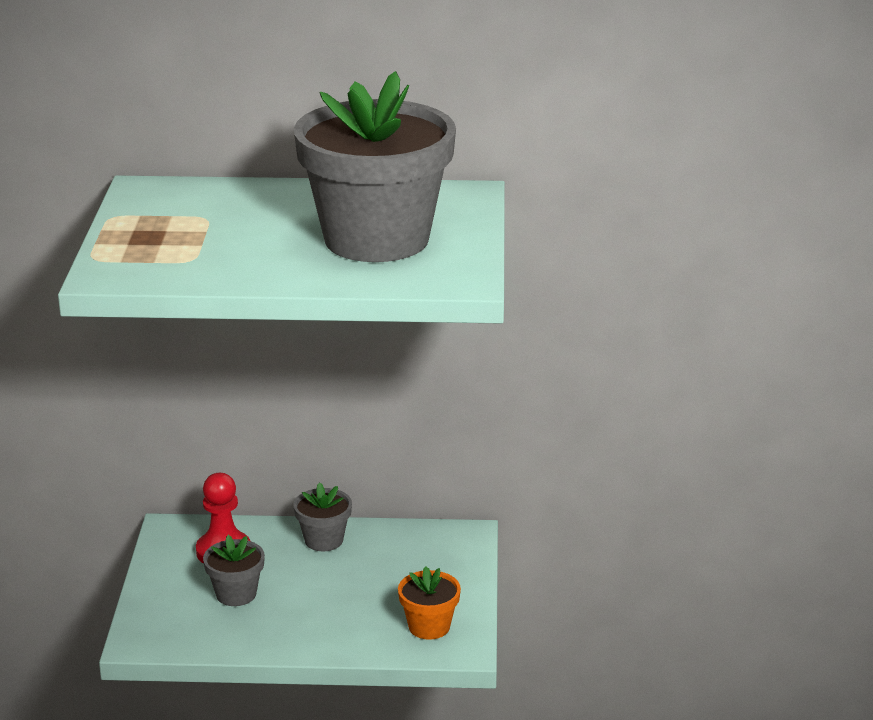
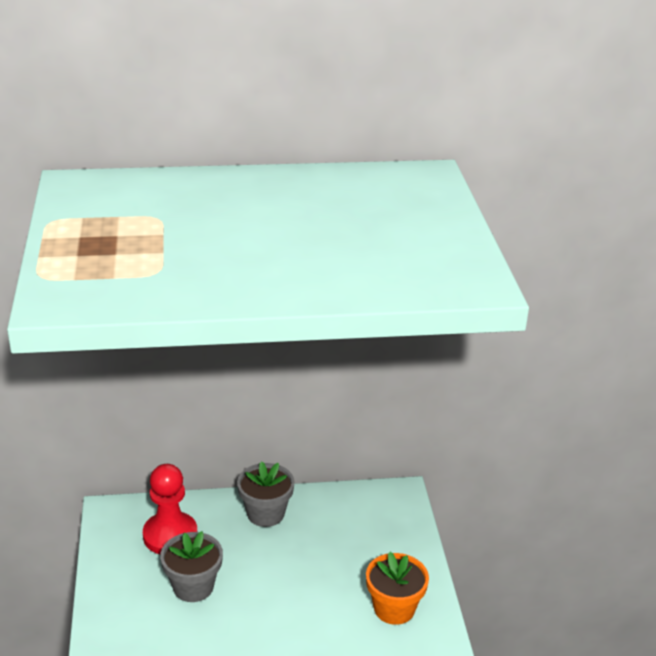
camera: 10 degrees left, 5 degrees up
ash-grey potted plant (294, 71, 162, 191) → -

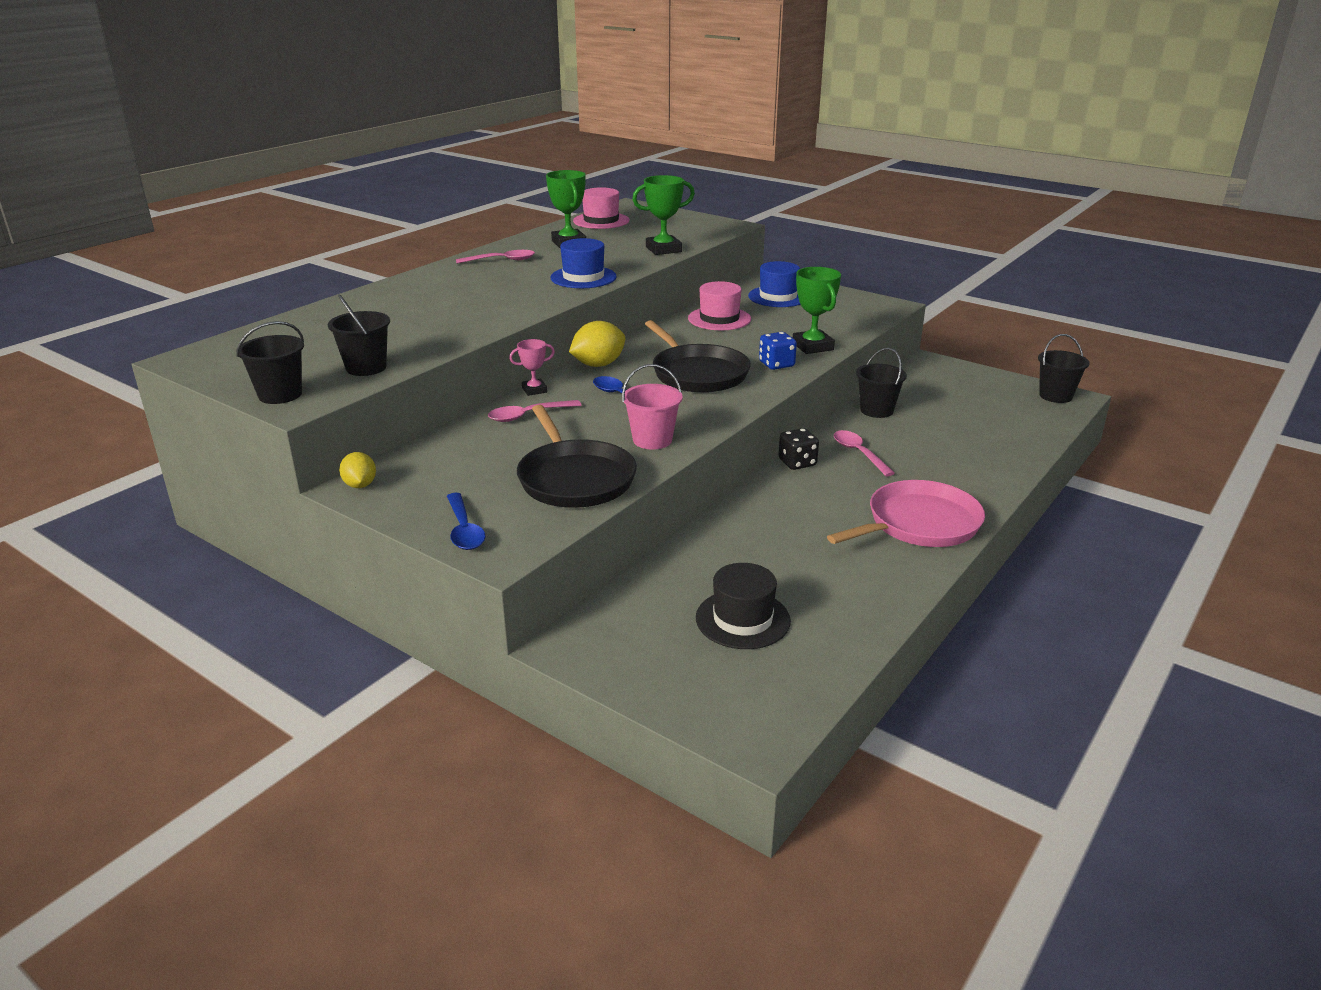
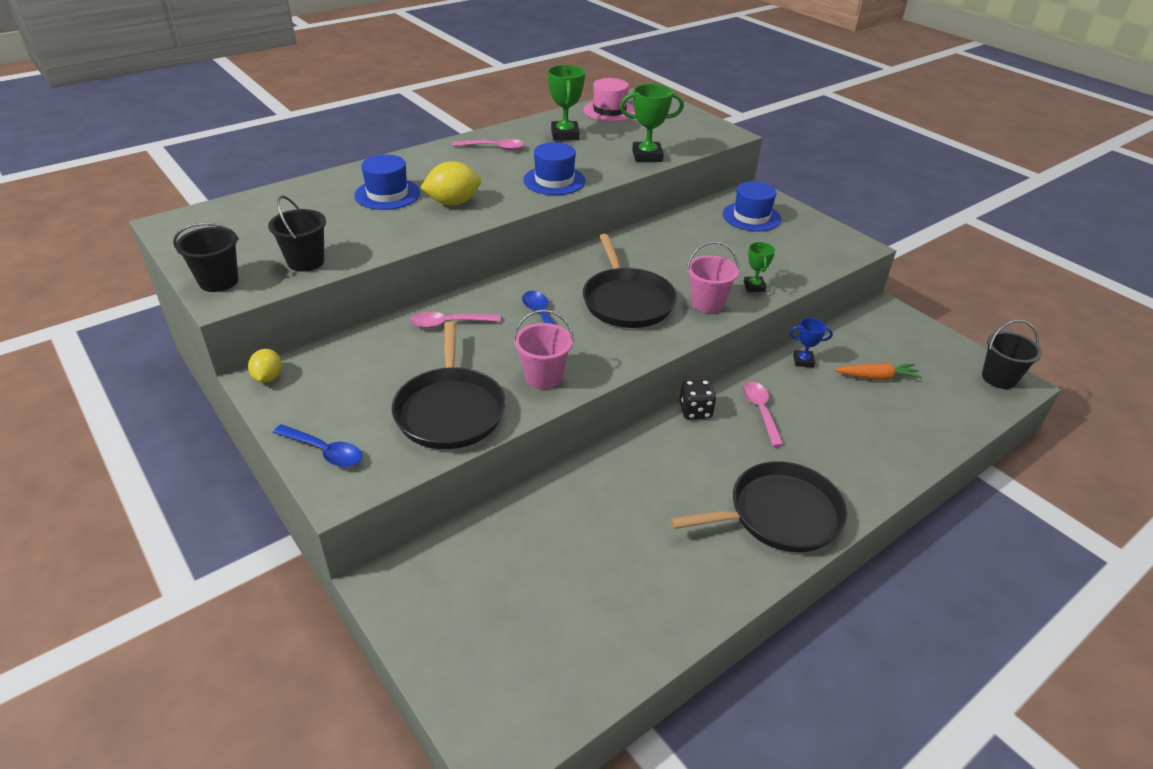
camera: 15 degrees right, 10 degrees up
cobalt spoon (447, 493, 39, 57) → cobalt spoon (273, 424, 89, 43), 60 degrees counterclockwise
rosy prize cup (509, 339, 46, 57) → -
yellow lemon (569, 321, 56, 46) → yellow lemon (420, 161, 61, 45), shifted
rosy top hat (688, 281, 63, 49) → -
jet-black top hat (696, 563, 95, 86) → -
cobalt game die (759, 332, 38, 38) → rosy pail (687, 241, 52, 72)
leaf-green prize cup (793, 267, 48, 87) → leaf-green prize cup (744, 242, 31, 50), x0.59
rosy skillet (827, 480, 158, 67) → jet-black skillet (670, 461, 177, 91)
jet-black pail (856, 348, 51, 70) → cobalt prize cup (789, 318, 44, 49)
- → cobalt top hat (354, 154, 66, 56)
- → orange carrot (835, 363, 87, 17)

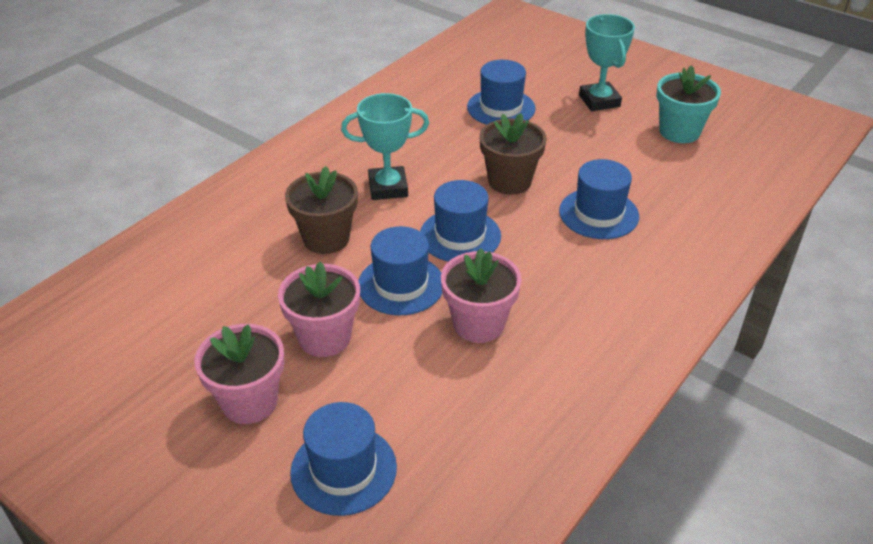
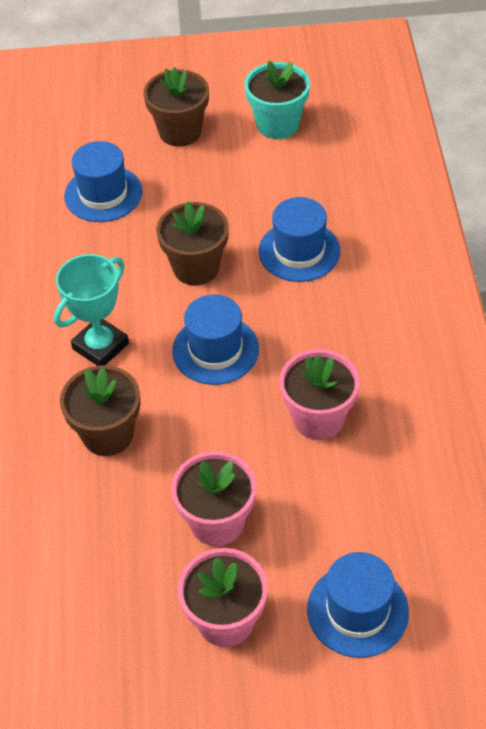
camera: 40 degrees left, 10 degrees up
cobalt top hat (358, 226, 84, 89) → -
aqua prize cup (579, 14, 56, 97) → russet potted plant (144, 67, 65, 80)

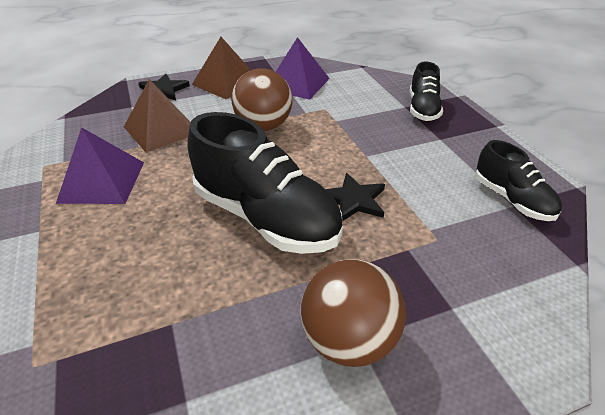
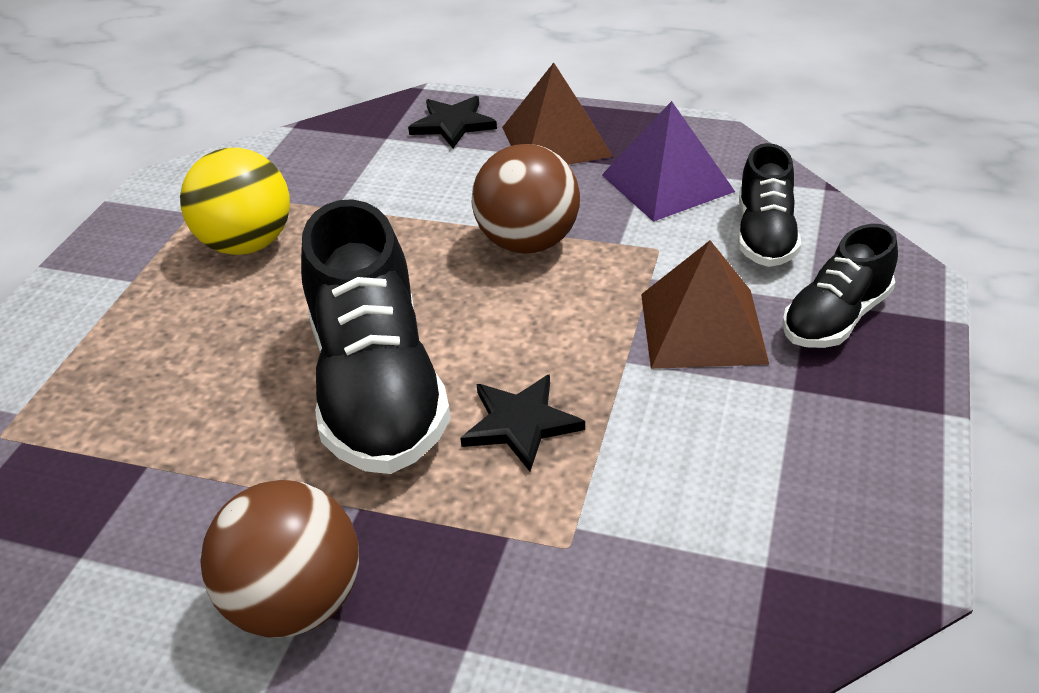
camera: 40 degrees right, 0 degrees up
violet pyramid (56, 127, 88, 77) → yellow sphere (180, 148, 110, 107)
russet pyramid (124, 79, 67, 74) → russet pyramid (641, 240, 128, 129), shifted
jet-black lace-up shoe (475, 140, 87, 81) → jet-black lace-up shoe (738, 143, 63, 124), shifted

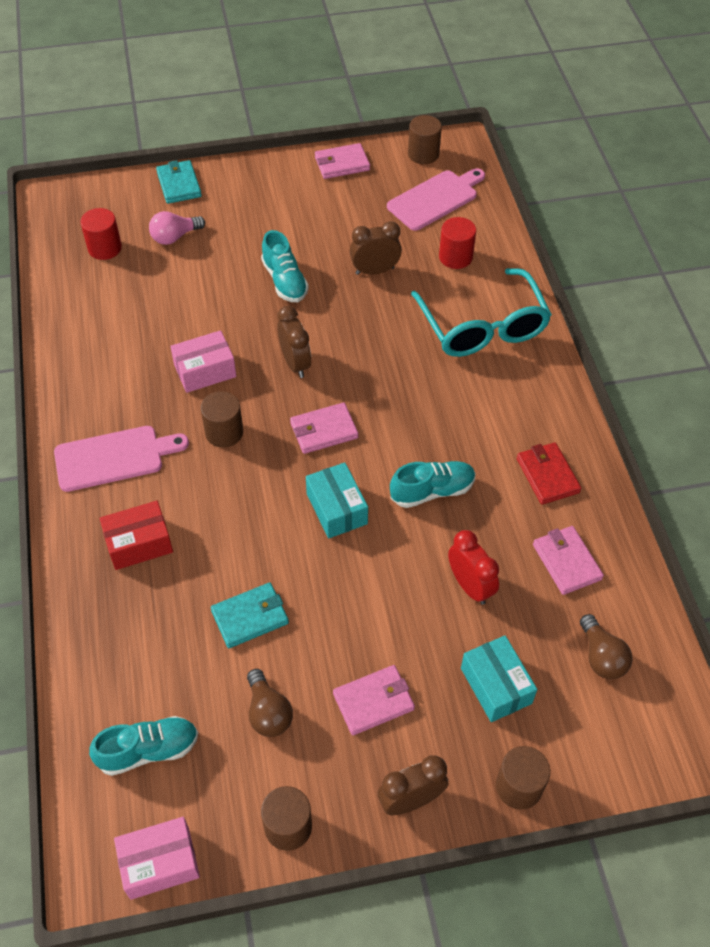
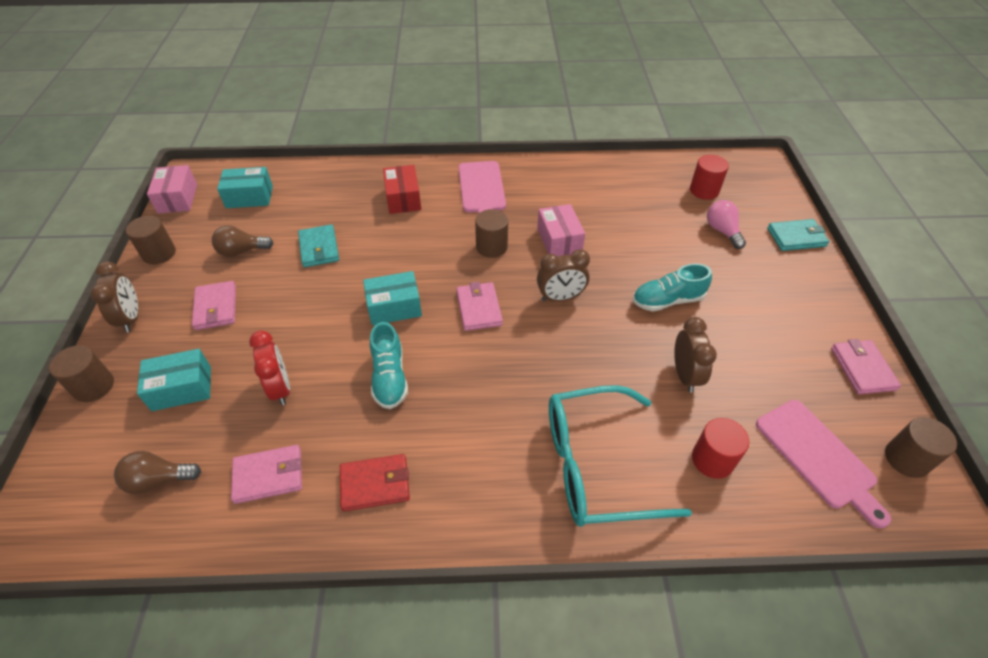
camera: 100 degrees right, 5 degrees down
aqua lace-up shoe (89, 716, 109, 60) → aqua package (217, 167, 56, 41)
red clock (448, 530, 51, 75) → red clock (249, 331, 41, 74), 90 degrees counterclockwise

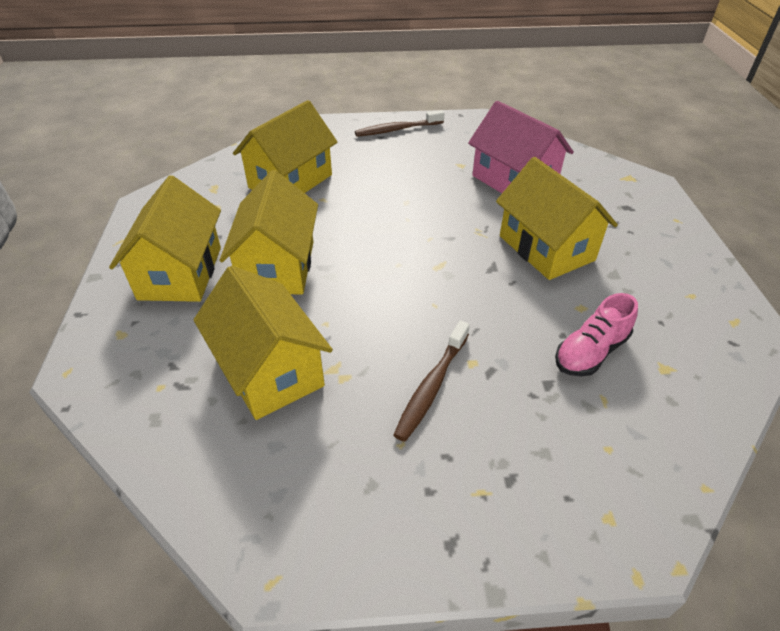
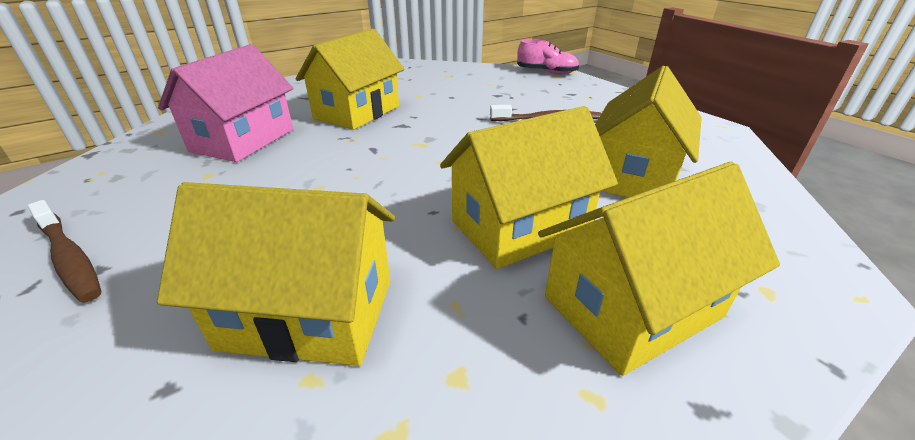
camera: 120 degrees left, 10 degrees down
rosy lace-up shoe (555, 293, 83, 83) → rosy lace-up shoe (517, 39, 62, 35), shifted

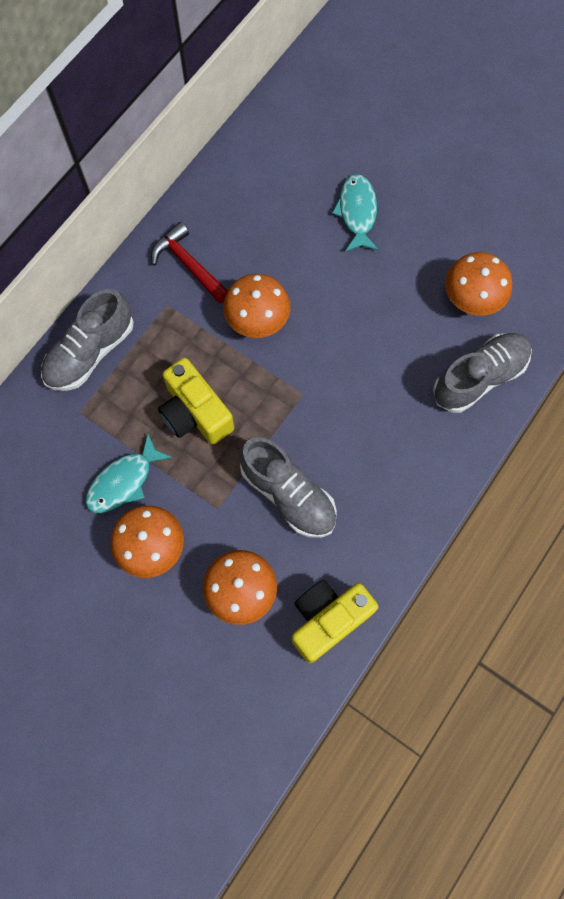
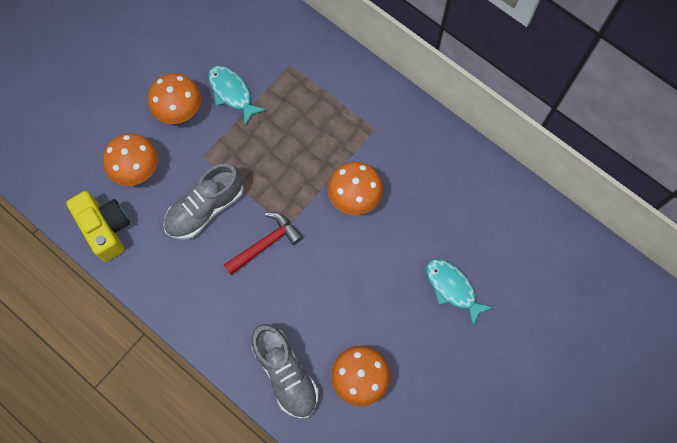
camera: 95 degrees right, 0 degrees up
ash-grey lace-up shoe (41, 289, 93, 102) → -
red carpenter's hammer (151, 222, 77, 81) → red carpenter's hammer (224, 212, 79, 63), shifted
yellow compact camera (158, 358, 76, 87) → -
aqua toy fish (332, 174, 47, 78) → aqua toy fish (426, 259, 68, 67), 135 degrees counterclockwise

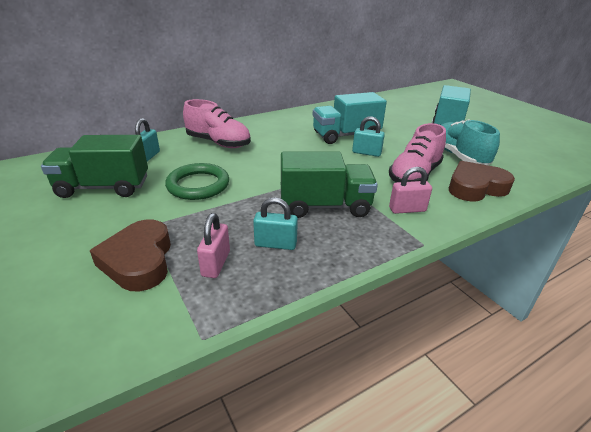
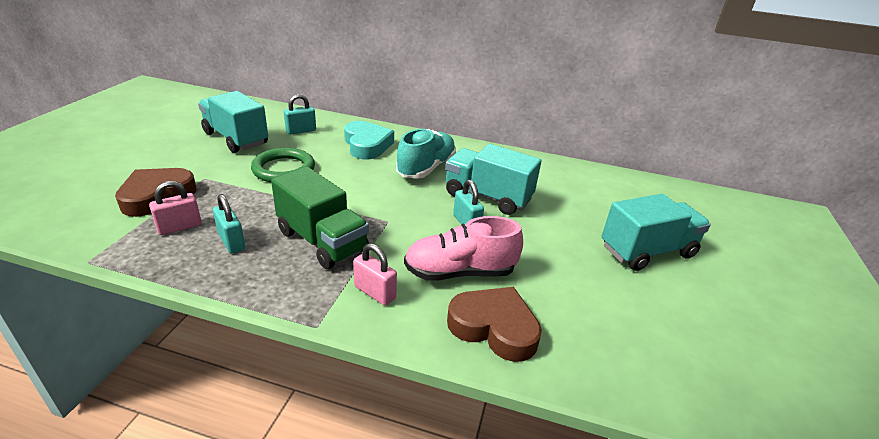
camera: 45 degrees right, 0 degrees up
leaf-green truck (41, 135, 107, 63) → aqua truck (198, 91, 70, 62)
rosy lace-up shoe (183, 99, 68, 49) → aqua heart shape (344, 121, 50, 38)
aqua lace-up shoe (442, 119, 58, 46) → aqua lace-up shoe (396, 129, 60, 50), shifted

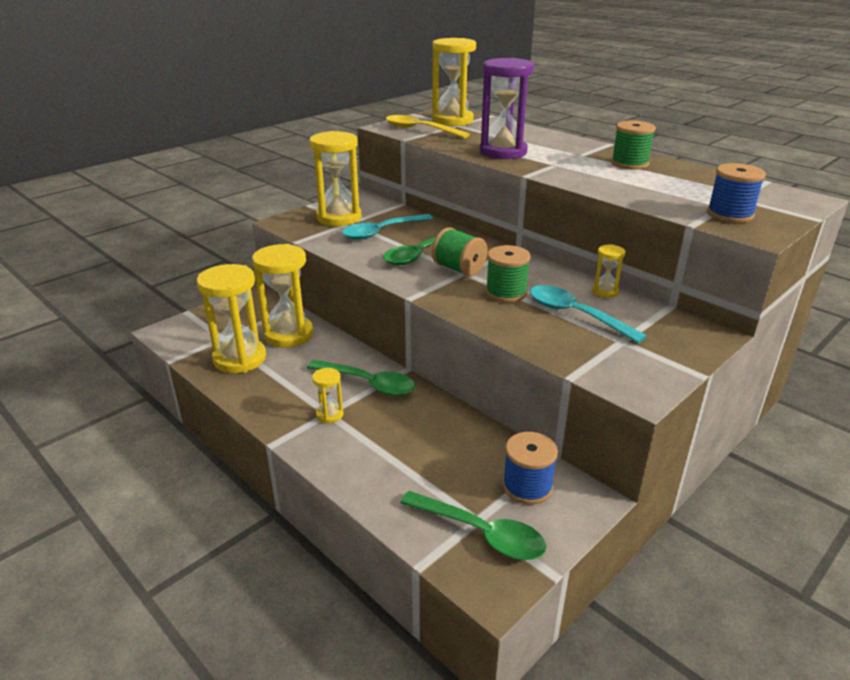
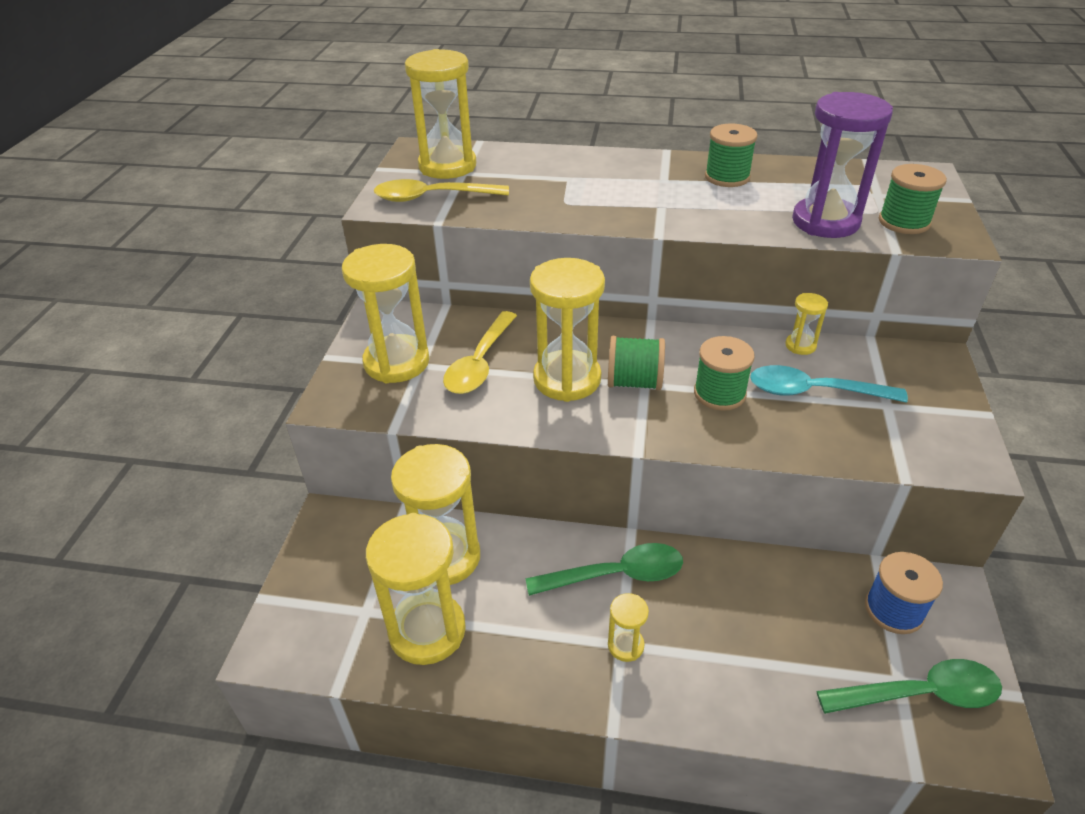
camera: 35 degrees left, 10 degrees up
aqua spoon (342, 214, 91, 26) → yellow spoon (443, 311, 74, 83)
leaf-green spoon (383, 231, 83, 34) → yellow sandglass (530, 258, 75, 144)
violet sandglass (480, 58, 54, 101) → violet sandglass (792, 92, 101, 146), shifted
cobalt reel of thread (707, 163, 59, 60) → leaf-green reel of thread (879, 164, 68, 70)

